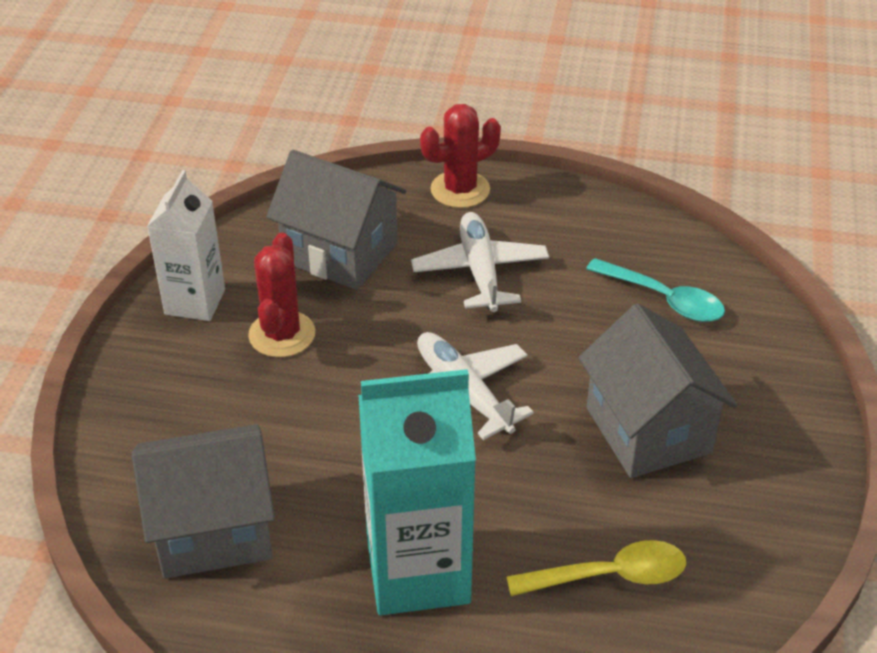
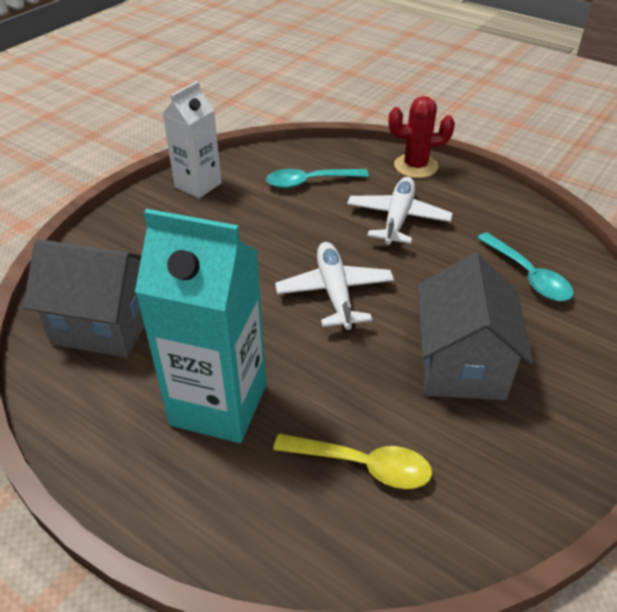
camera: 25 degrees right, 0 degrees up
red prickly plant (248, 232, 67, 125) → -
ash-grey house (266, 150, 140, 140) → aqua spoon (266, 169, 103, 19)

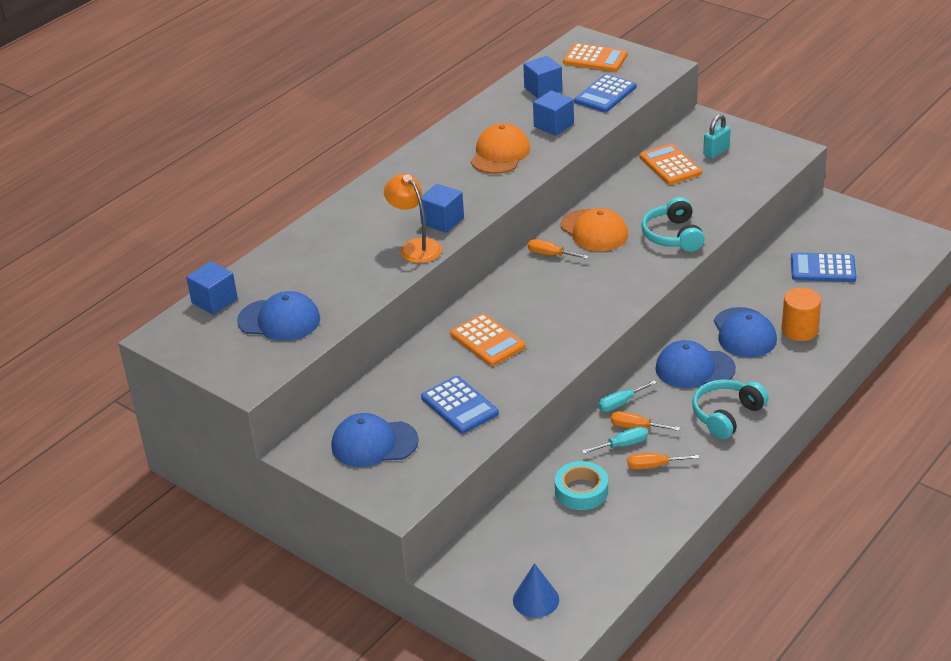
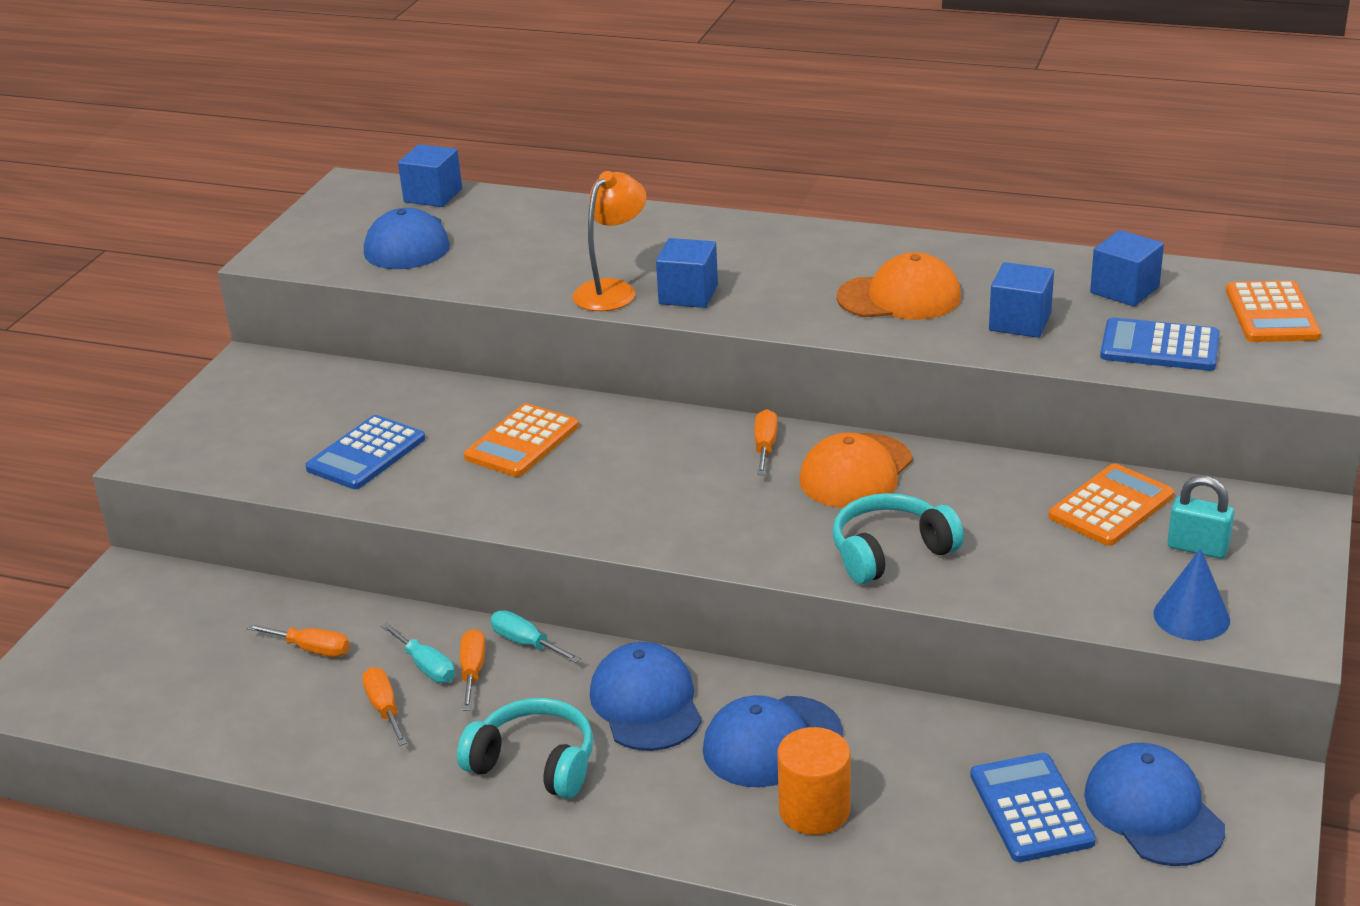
camera: 70 degrees right, 5 degrees down
cobalt baseball cap (331, 413, 88, 54) → cobalt baseball cap (1084, 743, 141, 123), shifted
cobalt cone shape (513, 563, 46, 55) → cobalt cone shape (1153, 548, 77, 93), shifted
aqua sticky tape (555, 461, 53, 49) → orange hand screwdriver (246, 624, 104, 33)

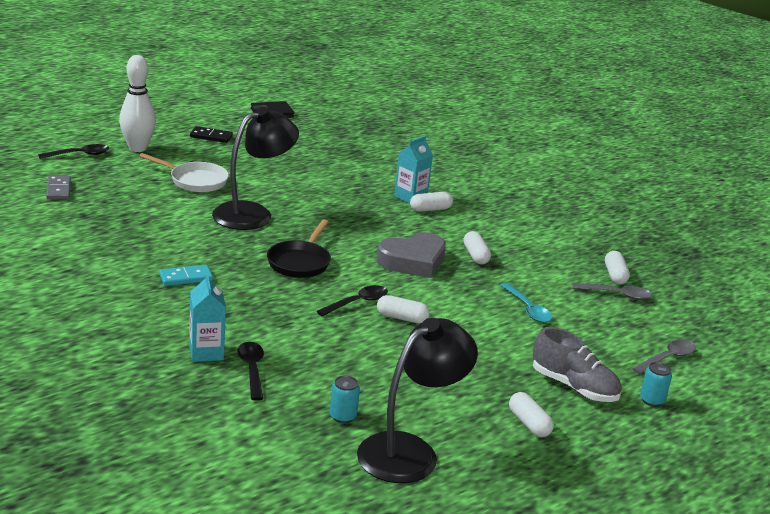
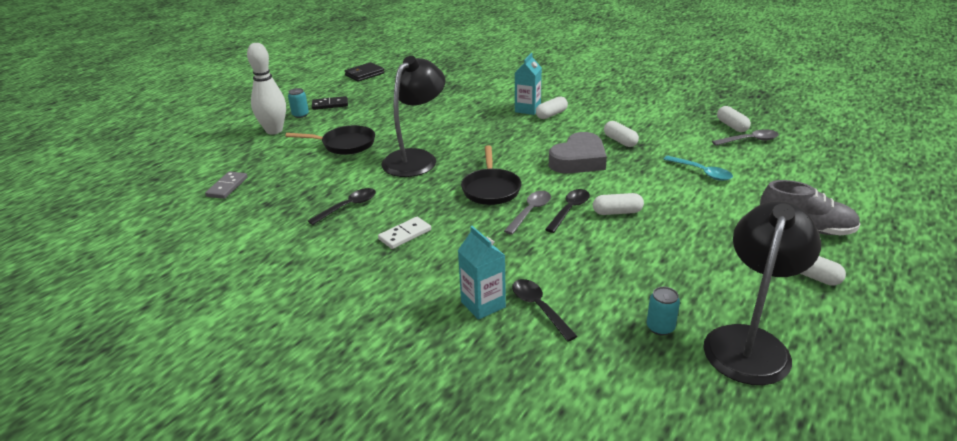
camera: 15 degrees left, 5 degrees up
jet-black spoon (38, 144, 71, 15) → jet-black spoon (308, 188, 68, 37), shifted
ash-grey domino piece (46, 176, 25, 24) → ash-grey domino piece (205, 171, 42, 28), 45 degrees clockwise
white skillet (139, 153, 90, 39) → jet-black skillet (285, 125, 90, 30)
aqua domino piece (159, 265, 54, 21) → white domino piece (378, 217, 53, 32)
ash-grey spoon (632, 340, 64, 34) → ash-grey spoon (504, 191, 47, 44), shifted
aqua can (640, 362, 32, 45) → aqua can (288, 88, 21, 30), shifted

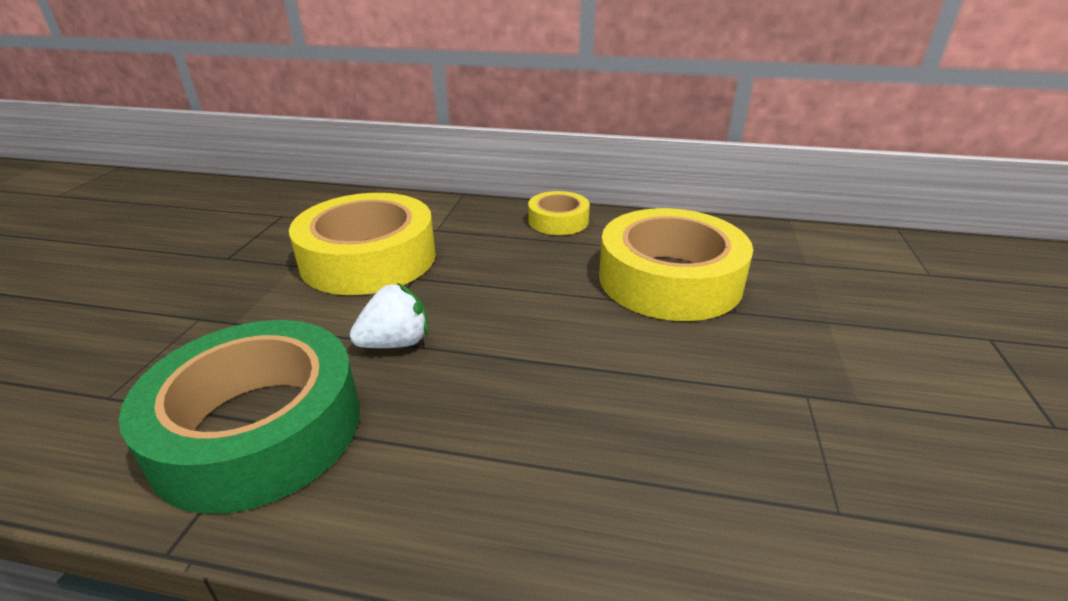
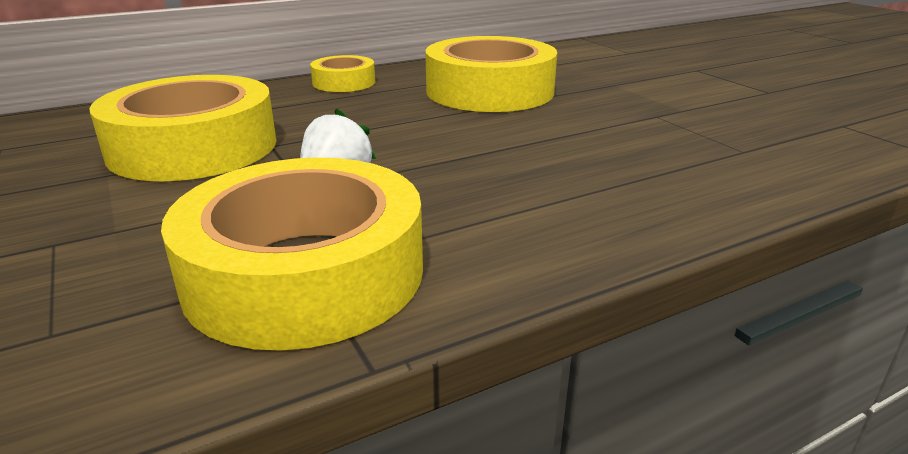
camera: 40 degrees left, 5 degrees down
leaf-green sticky tape (119, 320, 241, 194) → yellow sticky tape (161, 157, 262, 194)

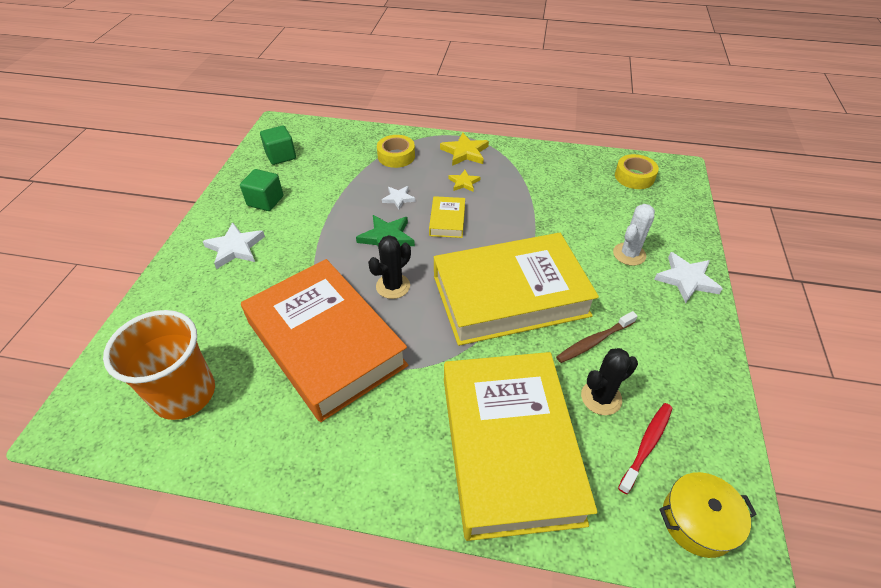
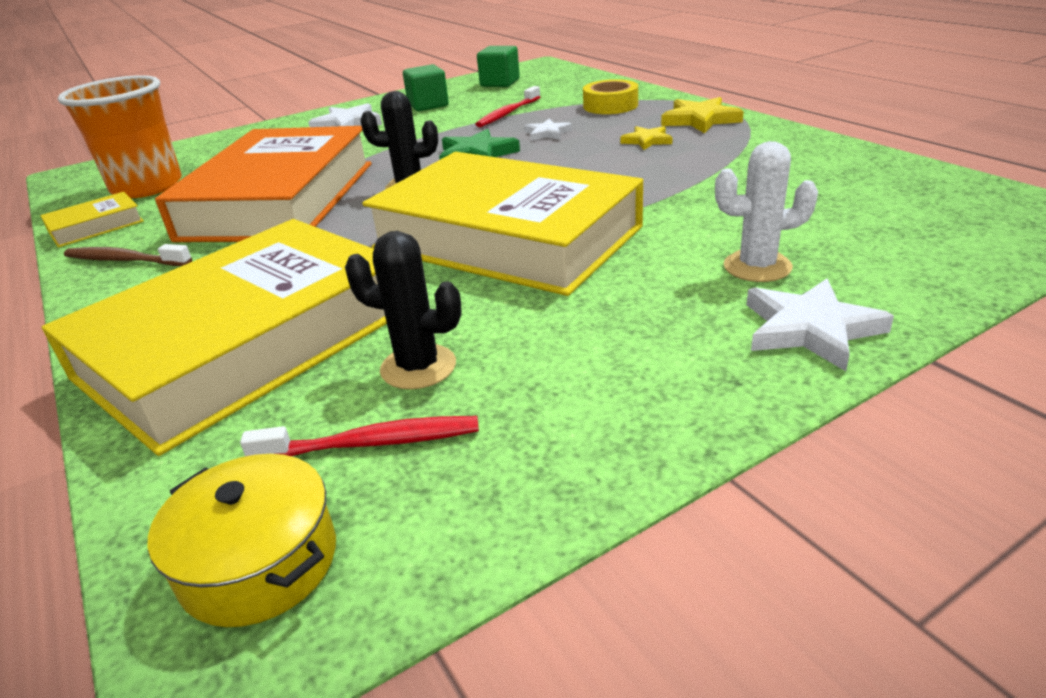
camera: 50 degrees right, 15 degrees down
yellow hardcover (429, 196, 36, 42) → yellow hardcover (40, 192, 104, 55), shifted
russet tooth brush (556, 311, 82, 52) → russet tooth brush (64, 244, 128, 22), shifted
yellow sticky tape (615, 154, 44, 35) → -
- → red tooth brush (475, 86, 65, 41)

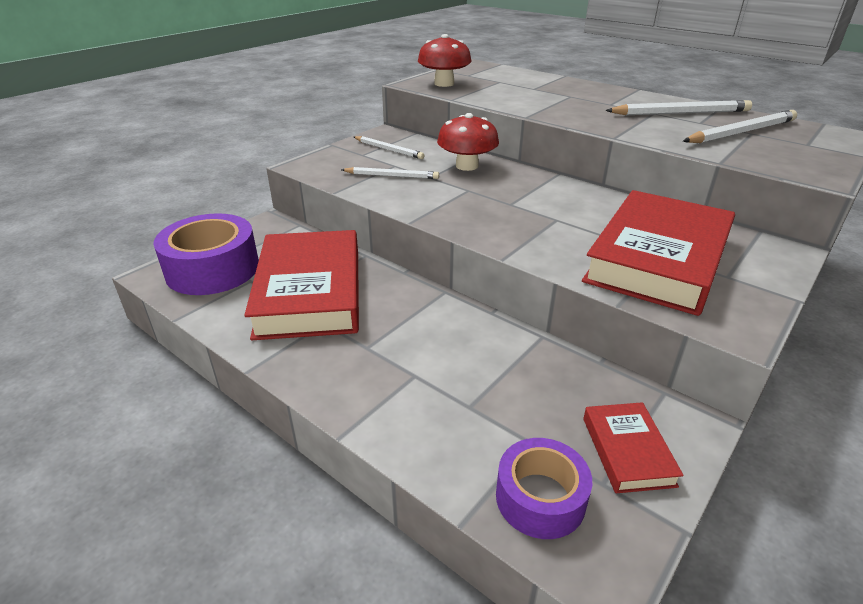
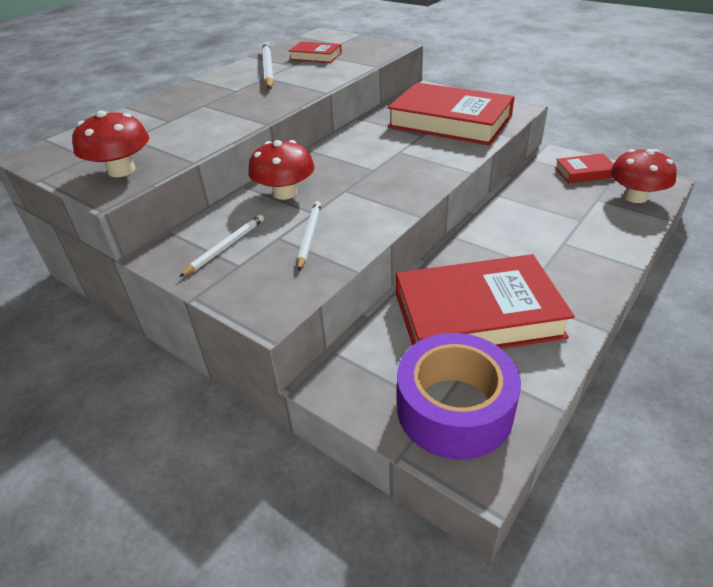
camera: 90 degrees left, 5 degrees up
violet sticky tape (496, 438, 96, 101) → red mushroom (610, 149, 67, 54)
white lead pencil (683, 110, 114, 33) → red hardcover (289, 42, 53, 21)

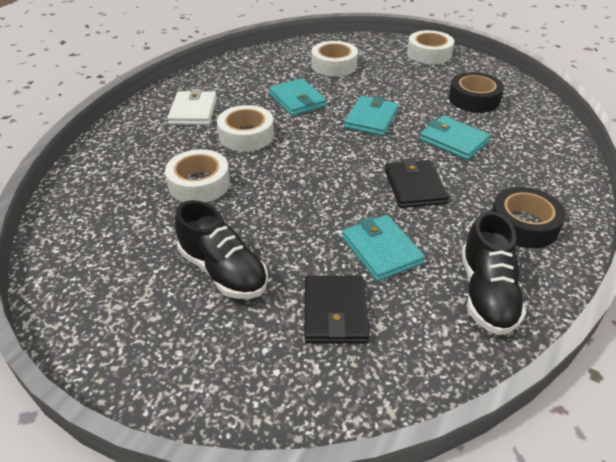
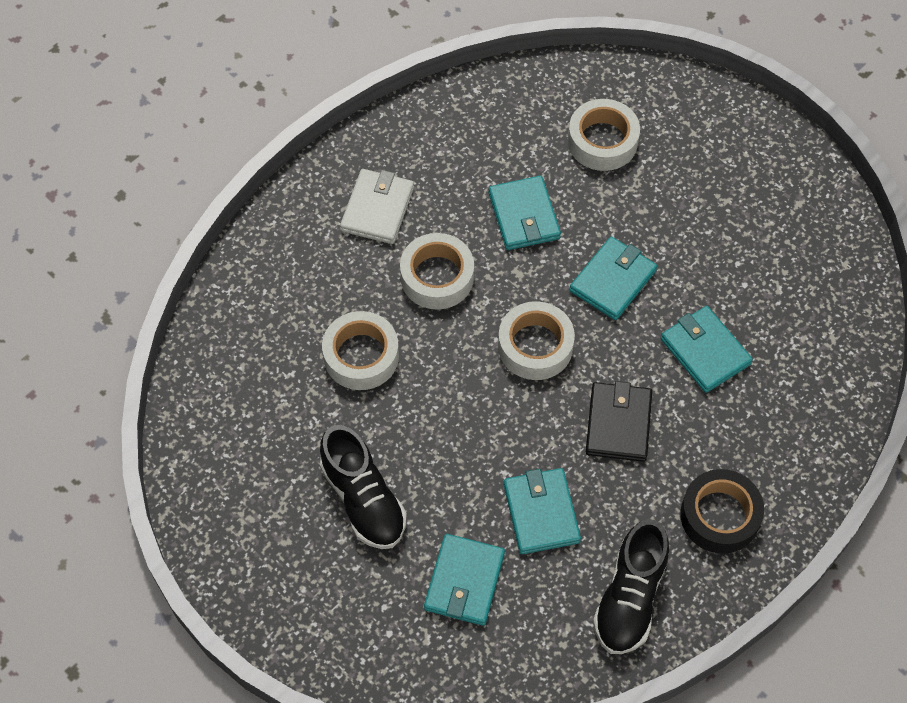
camera: 15 degrees right, 20 degrees up
jet-black billfold (304, 276, 65, 68) → aqua billfold (424, 534, 81, 92)
white sticky tape (407, 30, 47, 34) → white sticky tape (498, 301, 77, 79), shifted
jet-black sticky tape (449, 72, 55, 41) → -

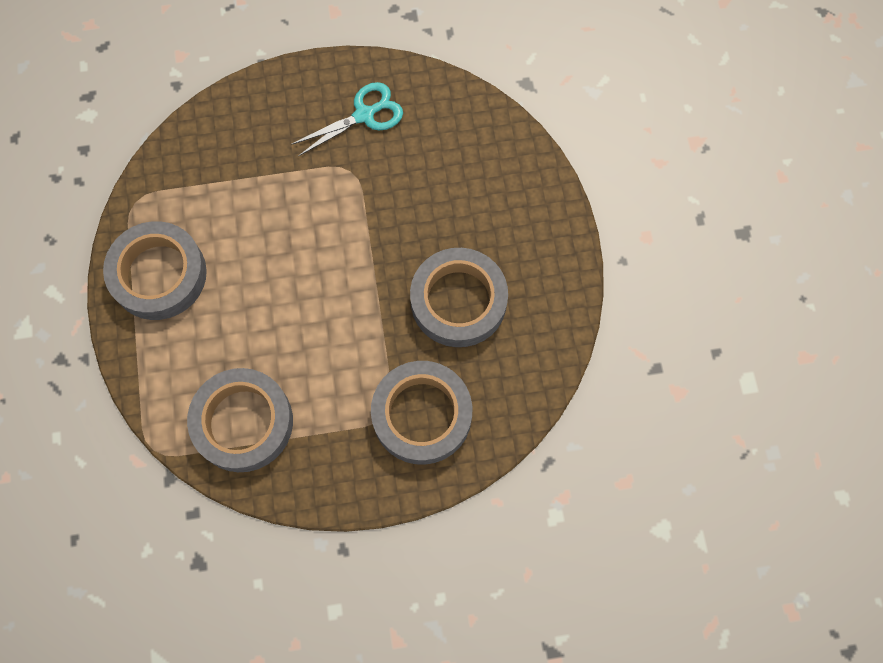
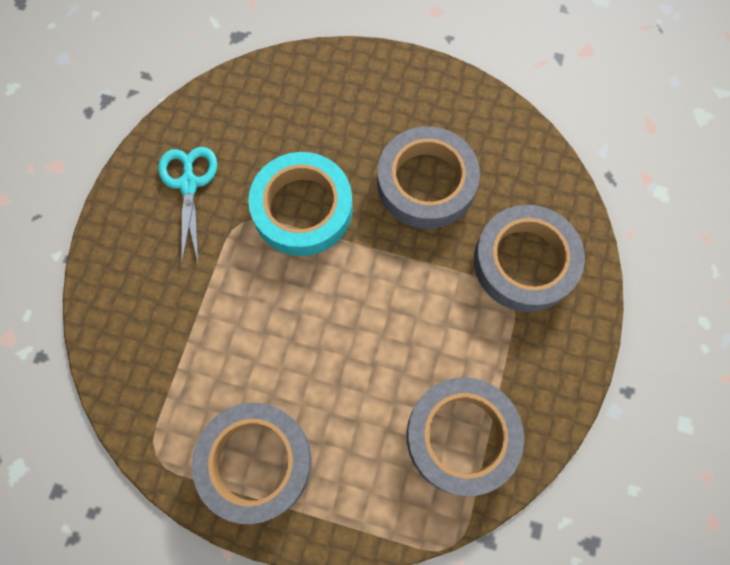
camera: 65 degrees left, 0 degrees up
- → aqua sticky tape (248, 152, 105, 104)

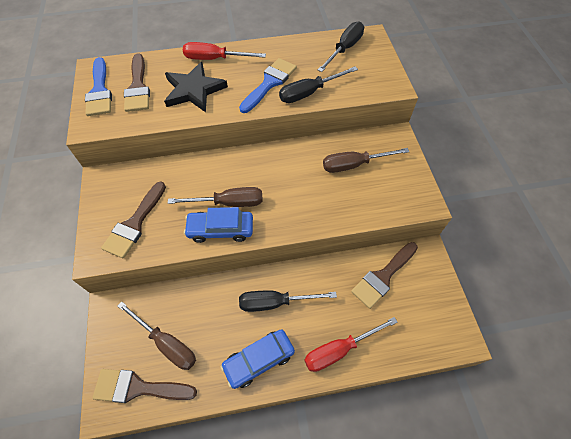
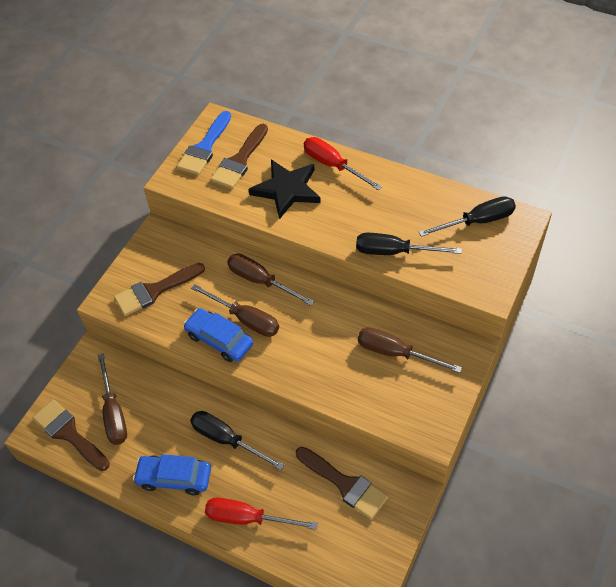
camera: 40 degrees right, 5 degrees down
cobalt brush (239, 58, 58, 55) → -
russet brush (351, 242, 67, 67) → russet brush (296, 447, 92, 73), 135 degrees counterclockwise
- → russet hand screwdriver (227, 254, 87, 52)

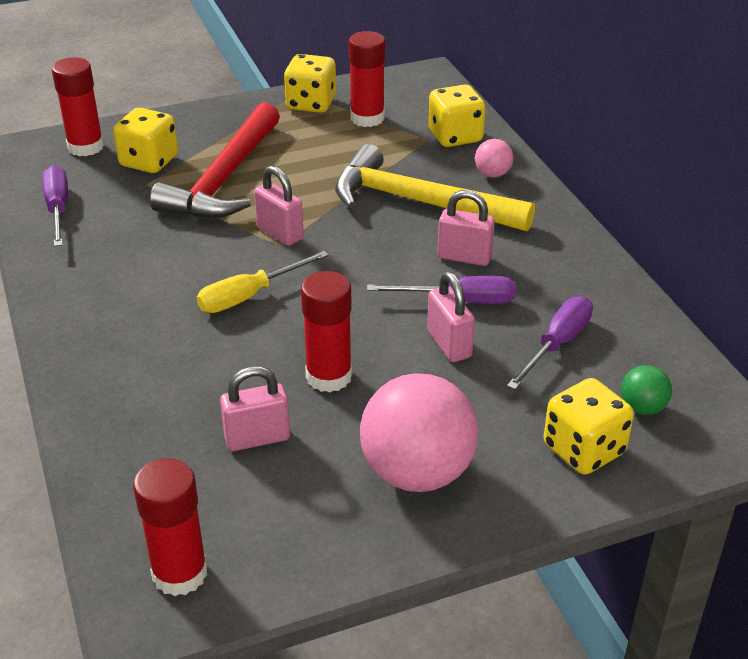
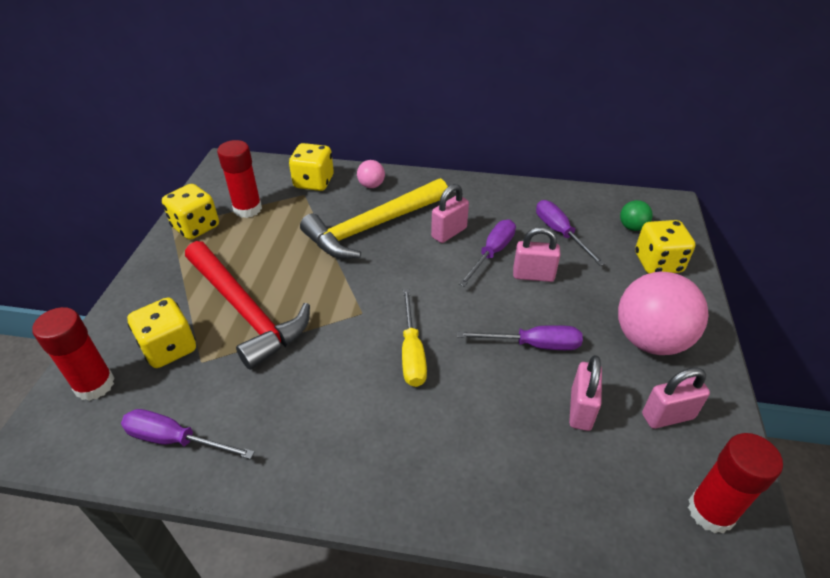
camera: 60 degrees left, 5 degrees up
rosy small lock (254, 166, 50, 80) → rosy small lock (642, 367, 68, 62), shifted
red glue (301, 271, 51, 121) → violet hand screwdriver (457, 325, 126, 25)

